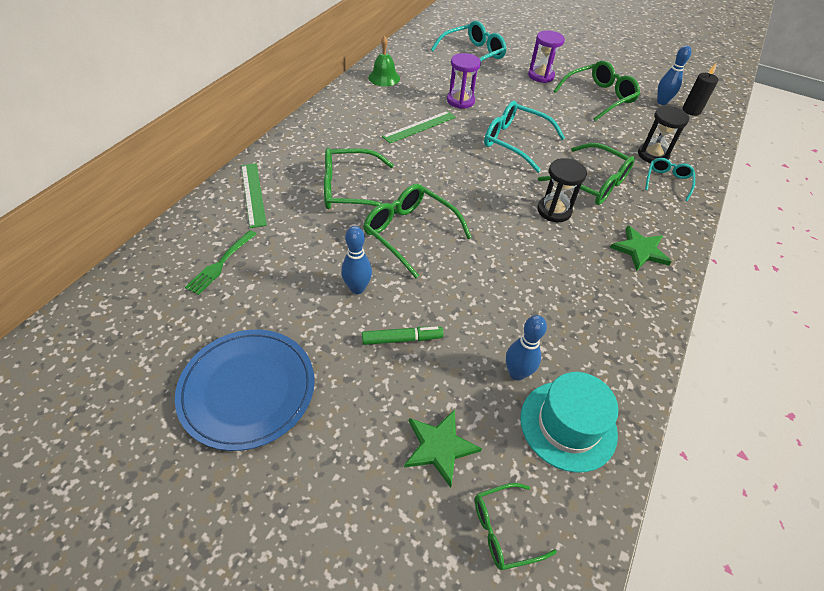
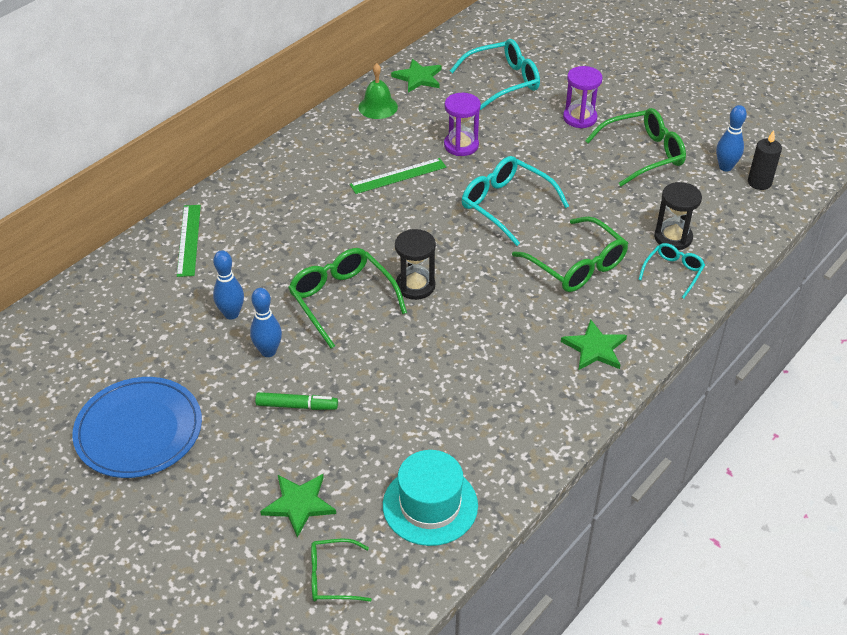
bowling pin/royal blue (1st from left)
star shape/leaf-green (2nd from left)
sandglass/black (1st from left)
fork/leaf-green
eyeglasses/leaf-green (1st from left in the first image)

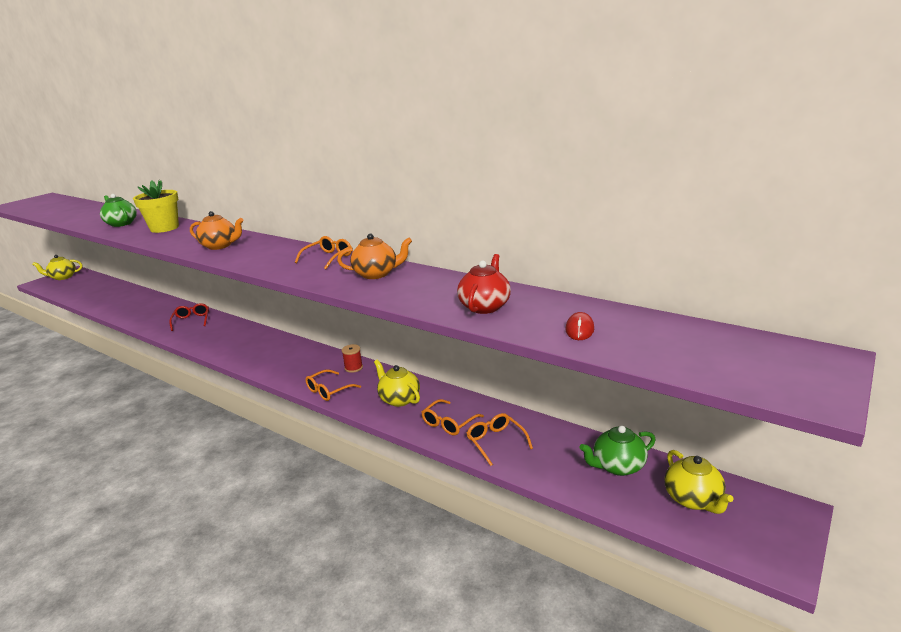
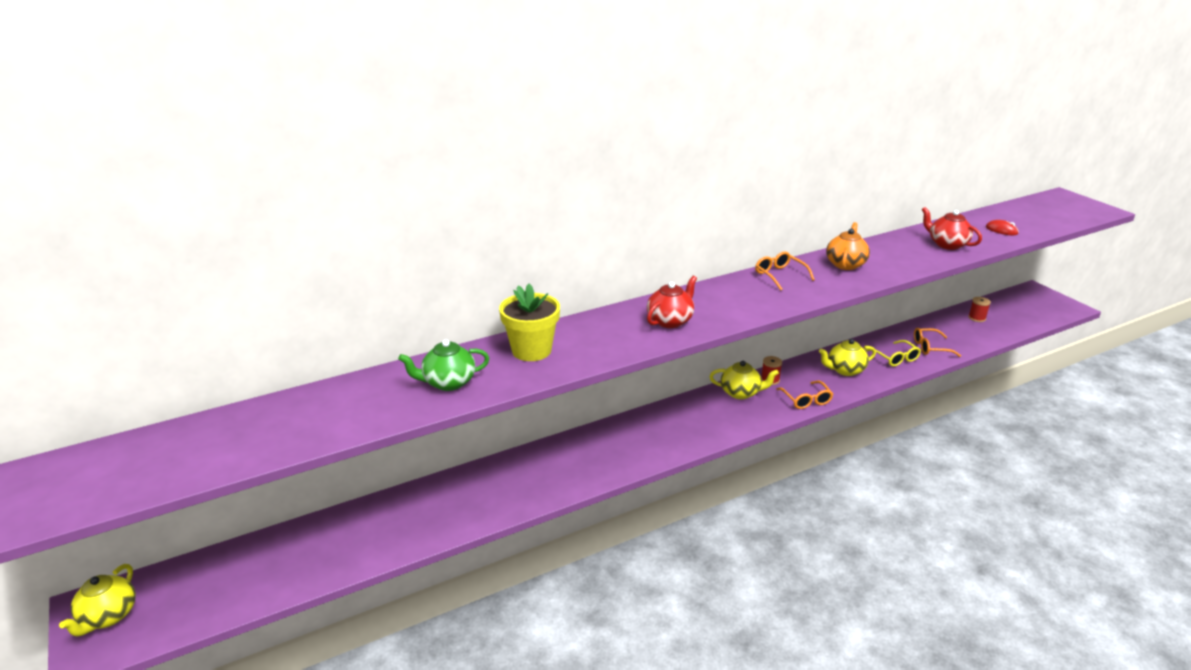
teapot/crimson (1st from left)
teapot/yellow (2nd from left)
eyeglasses/yellow
reel of thread/crimson (2nd from left)
eyeglasses/crimson

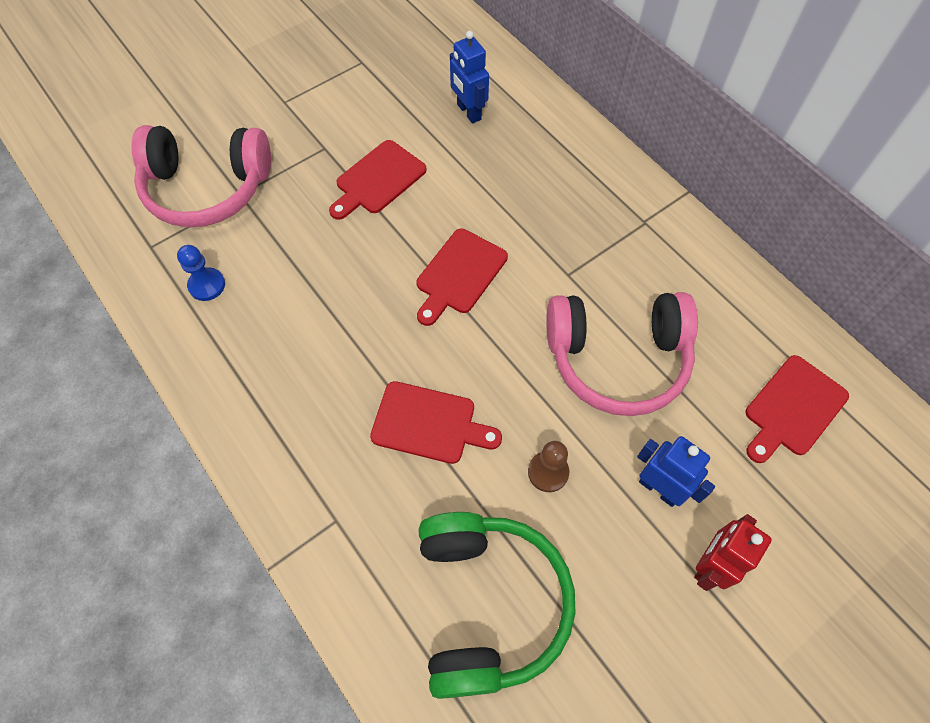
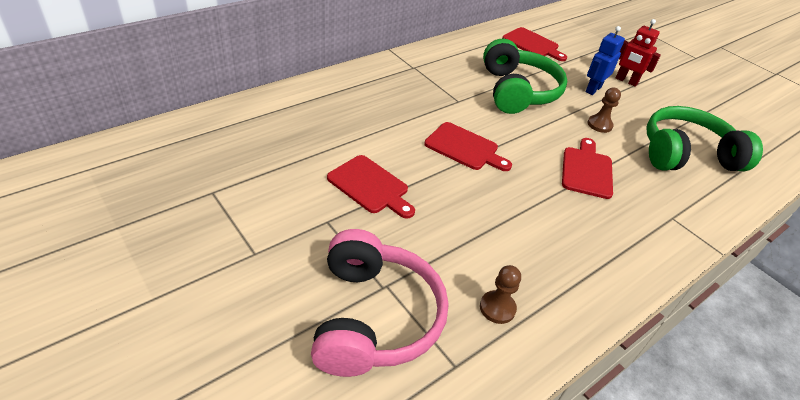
game pawn/dark brown (1st from left)
headphones/leaf-green (1st from left)
robot figure/royal blue (1st from left in the first image)

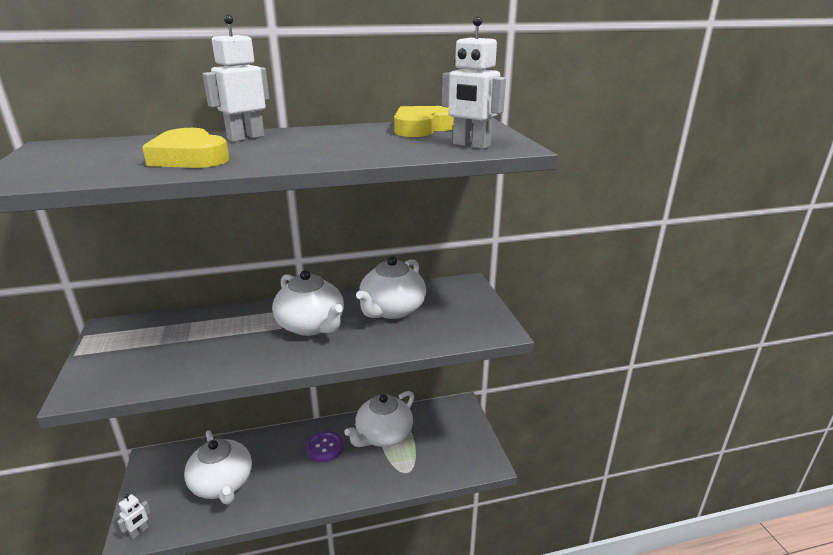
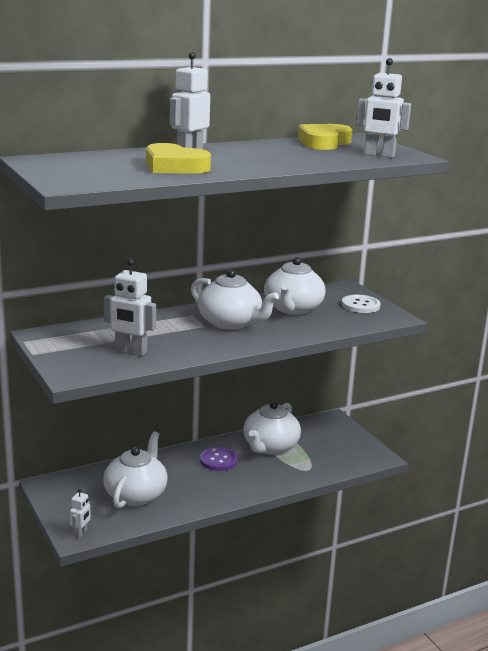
teapot/white (1st from left)
robot figure/white (2nd from left)
sewing button/white

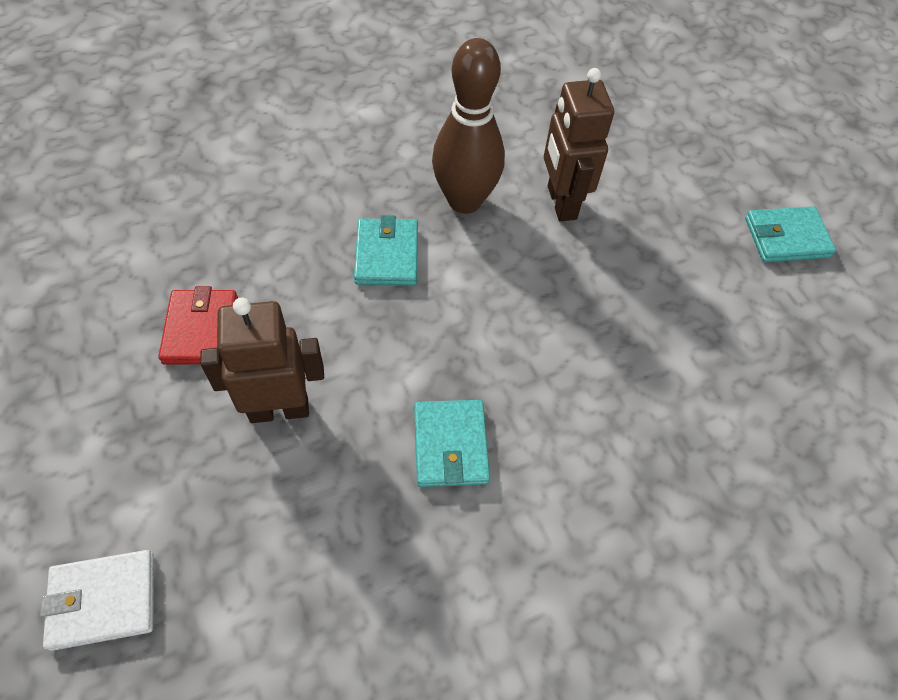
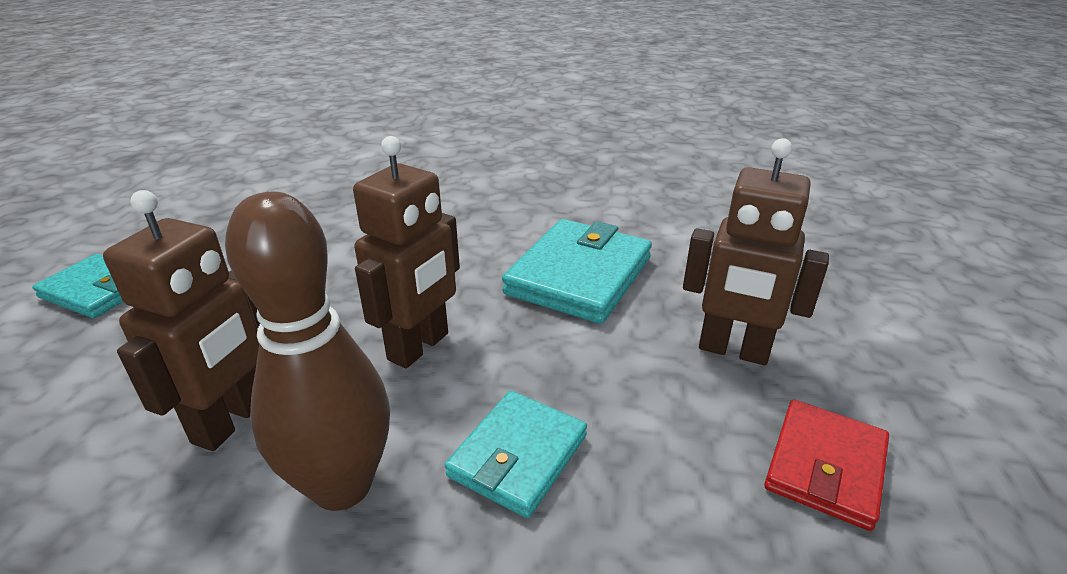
robot figure/dark brown (2nd from left)
billfold/aqua (3rd from left)
billfold/white

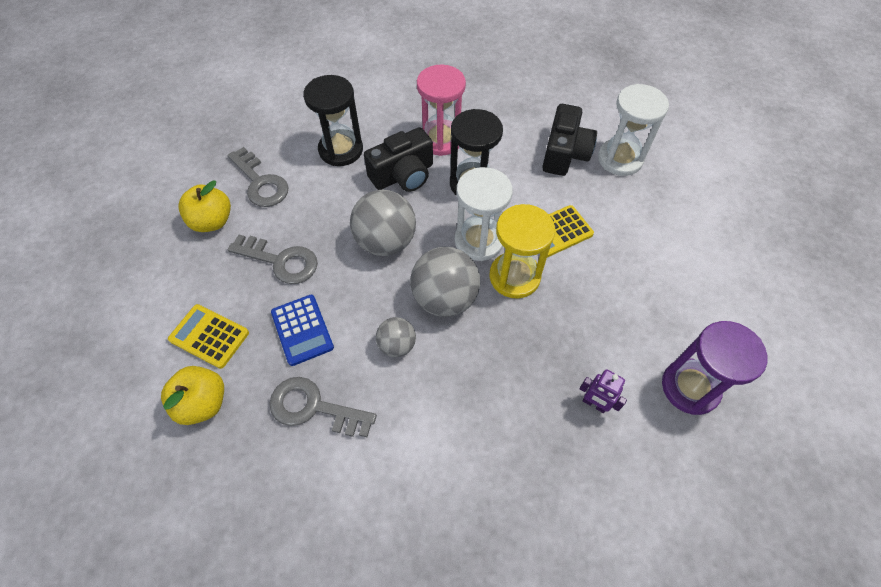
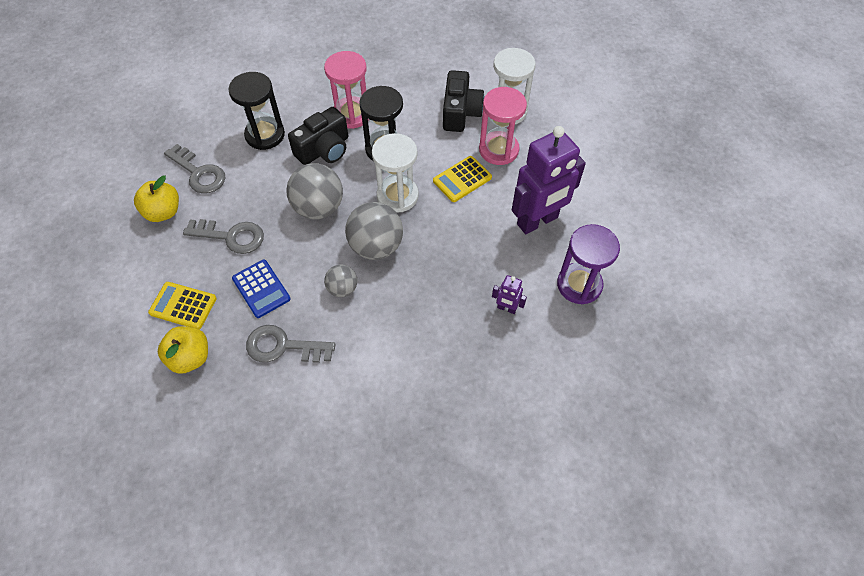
sandglass/rose-pink (2nd from left)
robot figure/royal purple (2nd from left)
sandglass/yellow

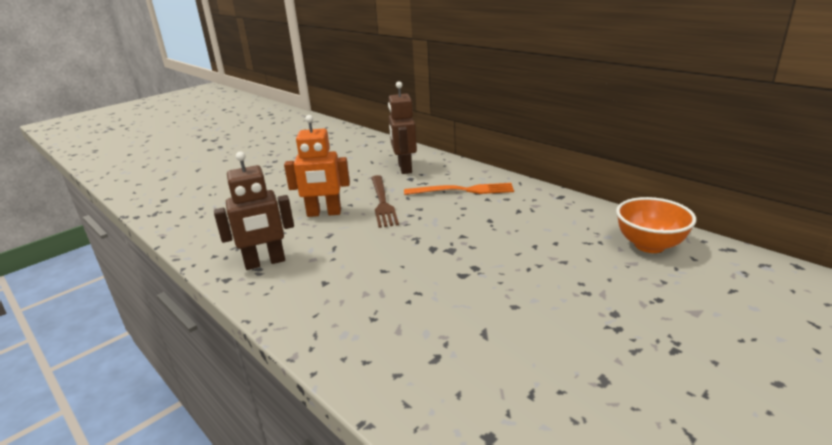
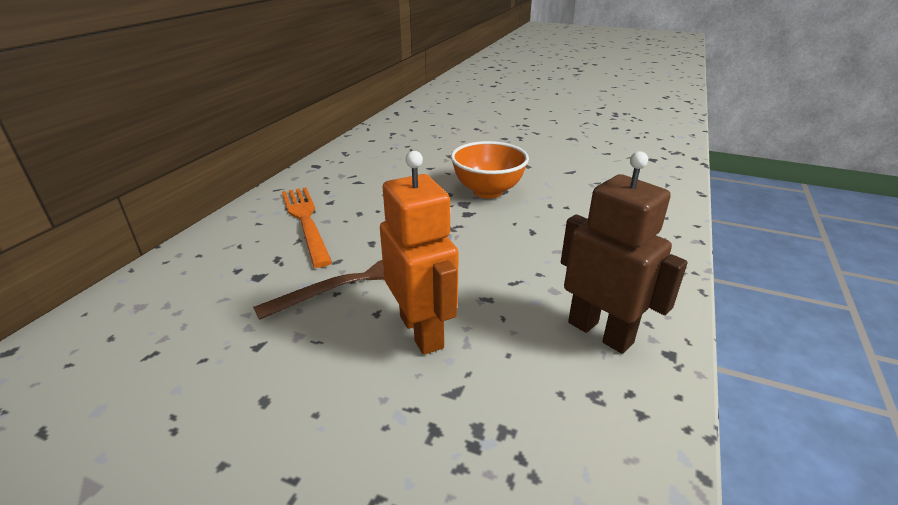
serving bowl/orange
robot figure/dark brown (2nd from left in the first image)

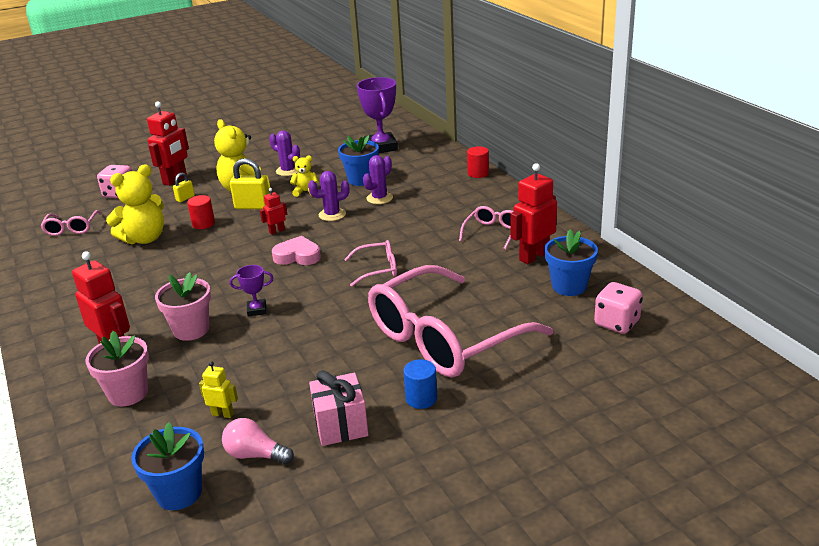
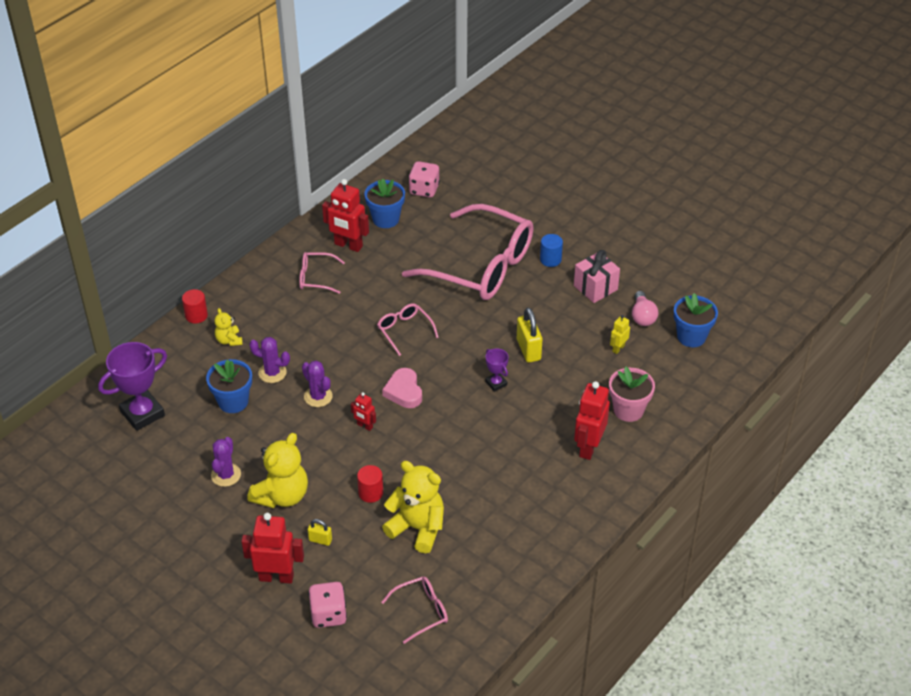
stuffed bear/yellow (1st from left)
lock/yellow (2nd from left)
robot figure/yellow
flower pot/rose-pink (2nd from left in the first image)

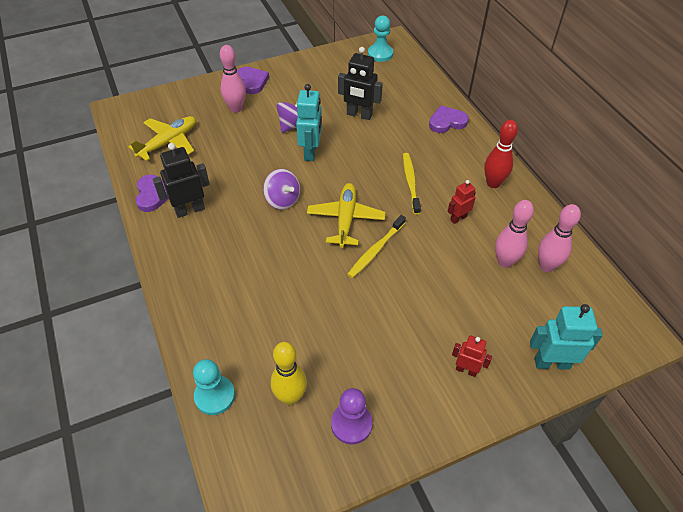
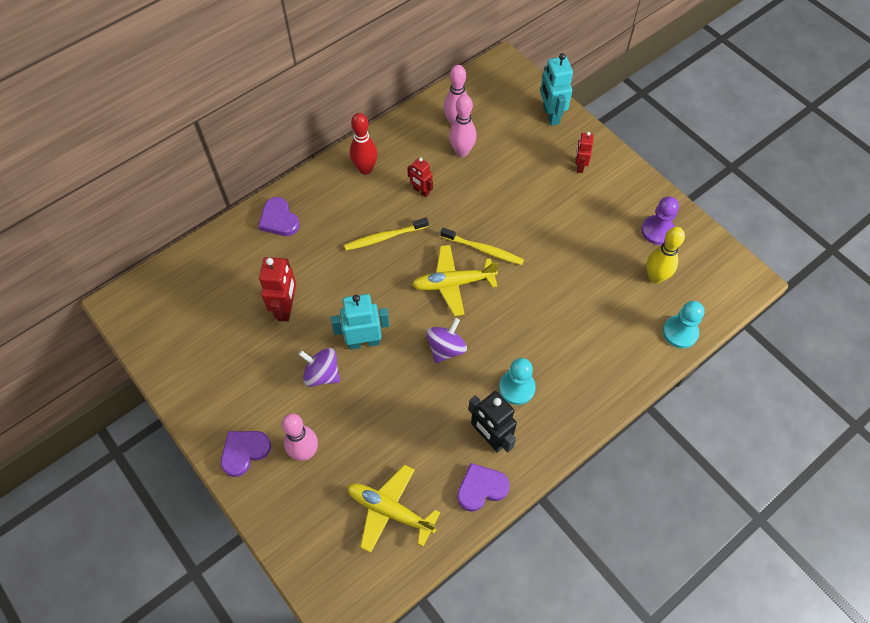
robot figure/crimson (1st from left)
game pawn/aqua (1st from left)

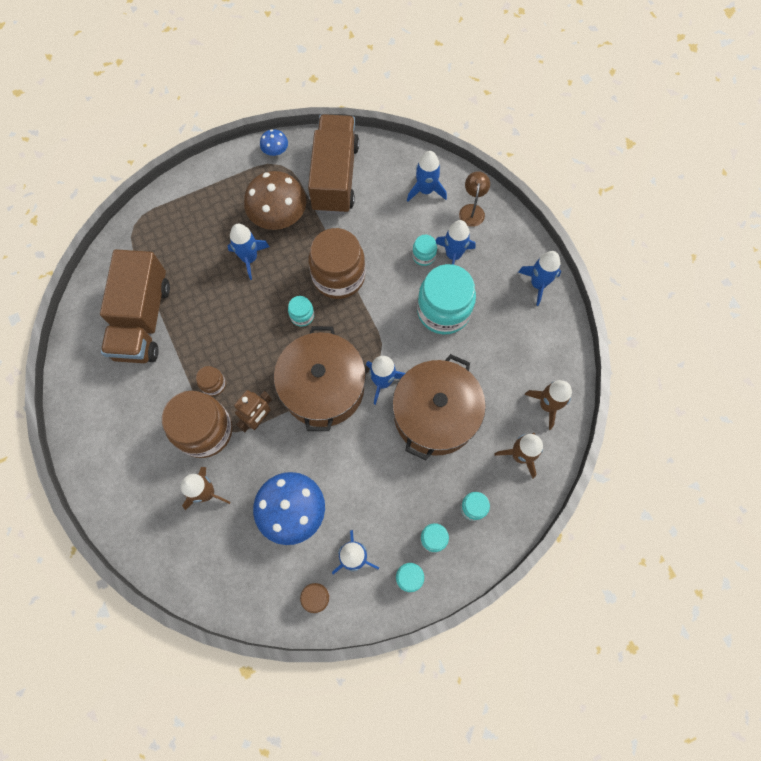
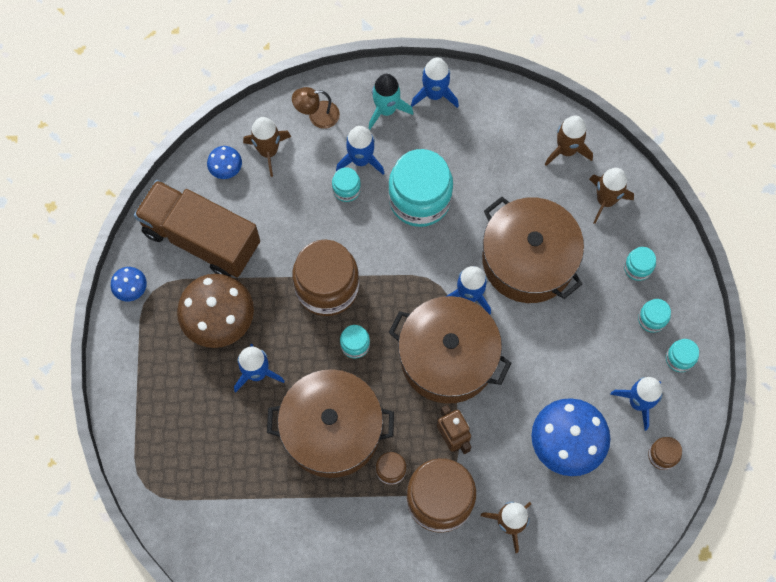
toadstool/royal blue (2nd from left)
toy rocket/dark brown (1st from left)
pot/dark brown (1st from left)
lamp/dark brown
toy rocket/aqua
toy truck/dark brown (1st from left in the first image)

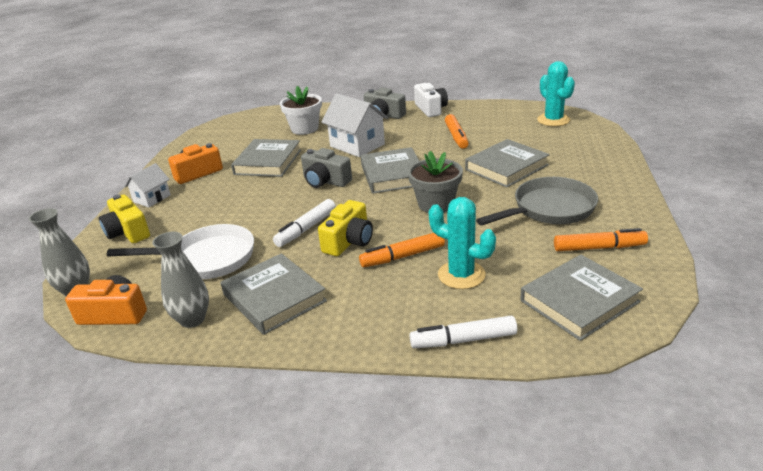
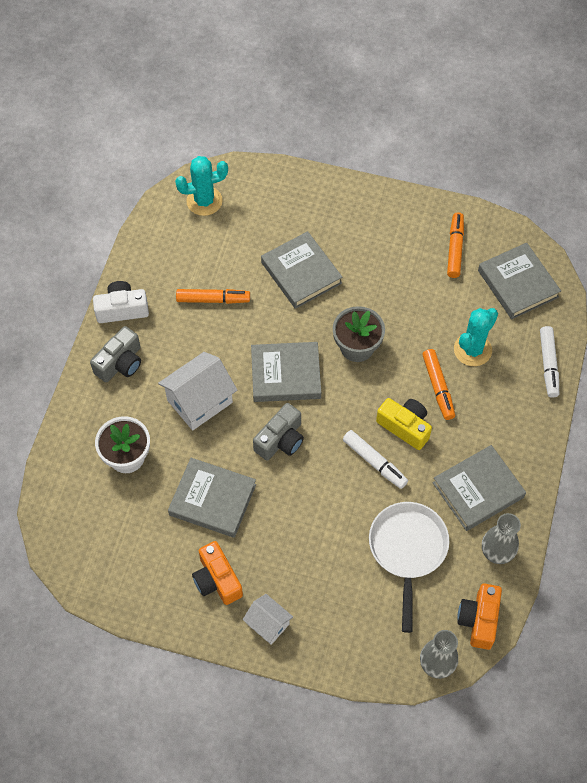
camera/yellow (1st from left in the first image)
pan/grey

